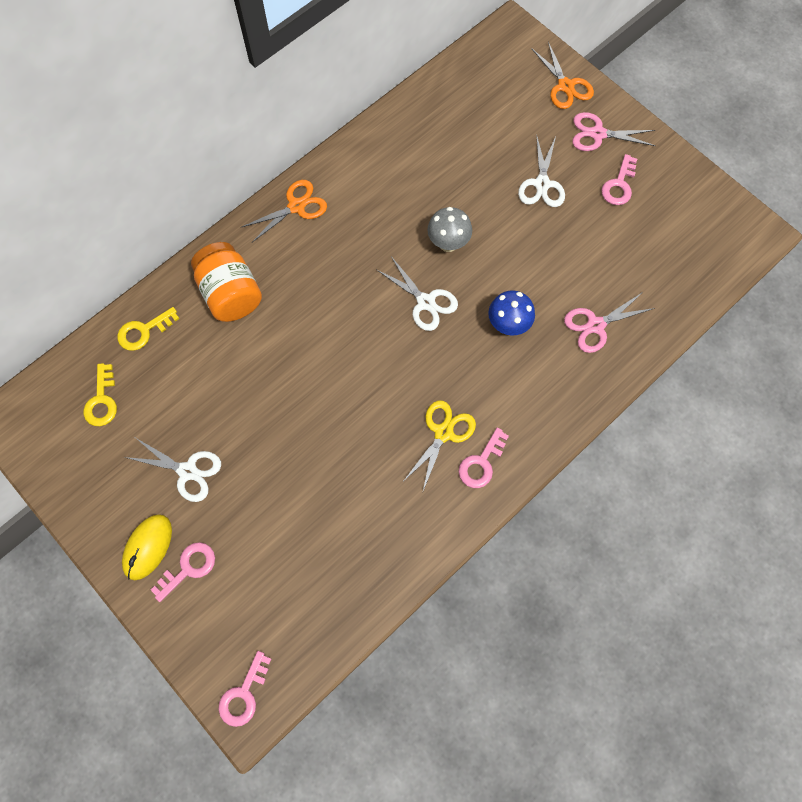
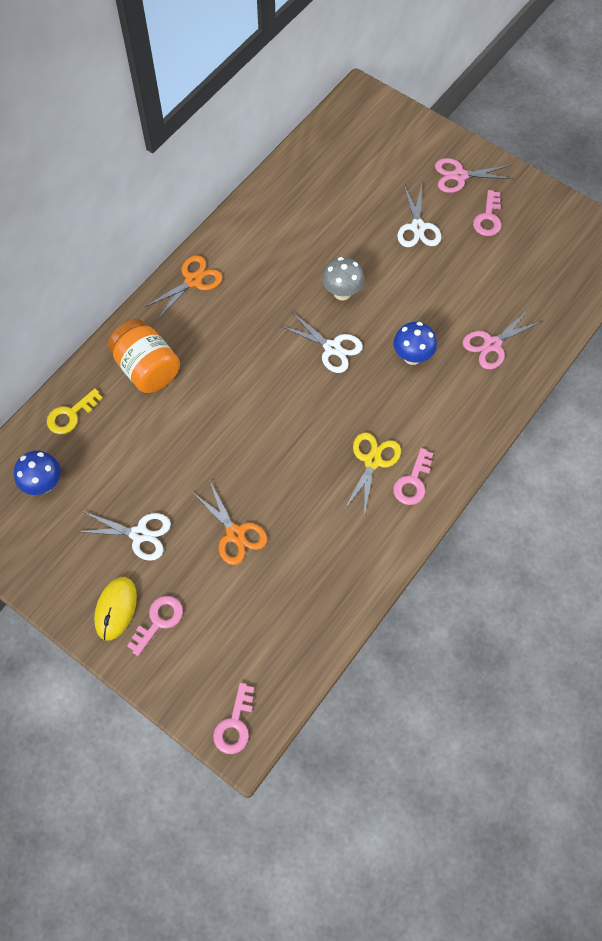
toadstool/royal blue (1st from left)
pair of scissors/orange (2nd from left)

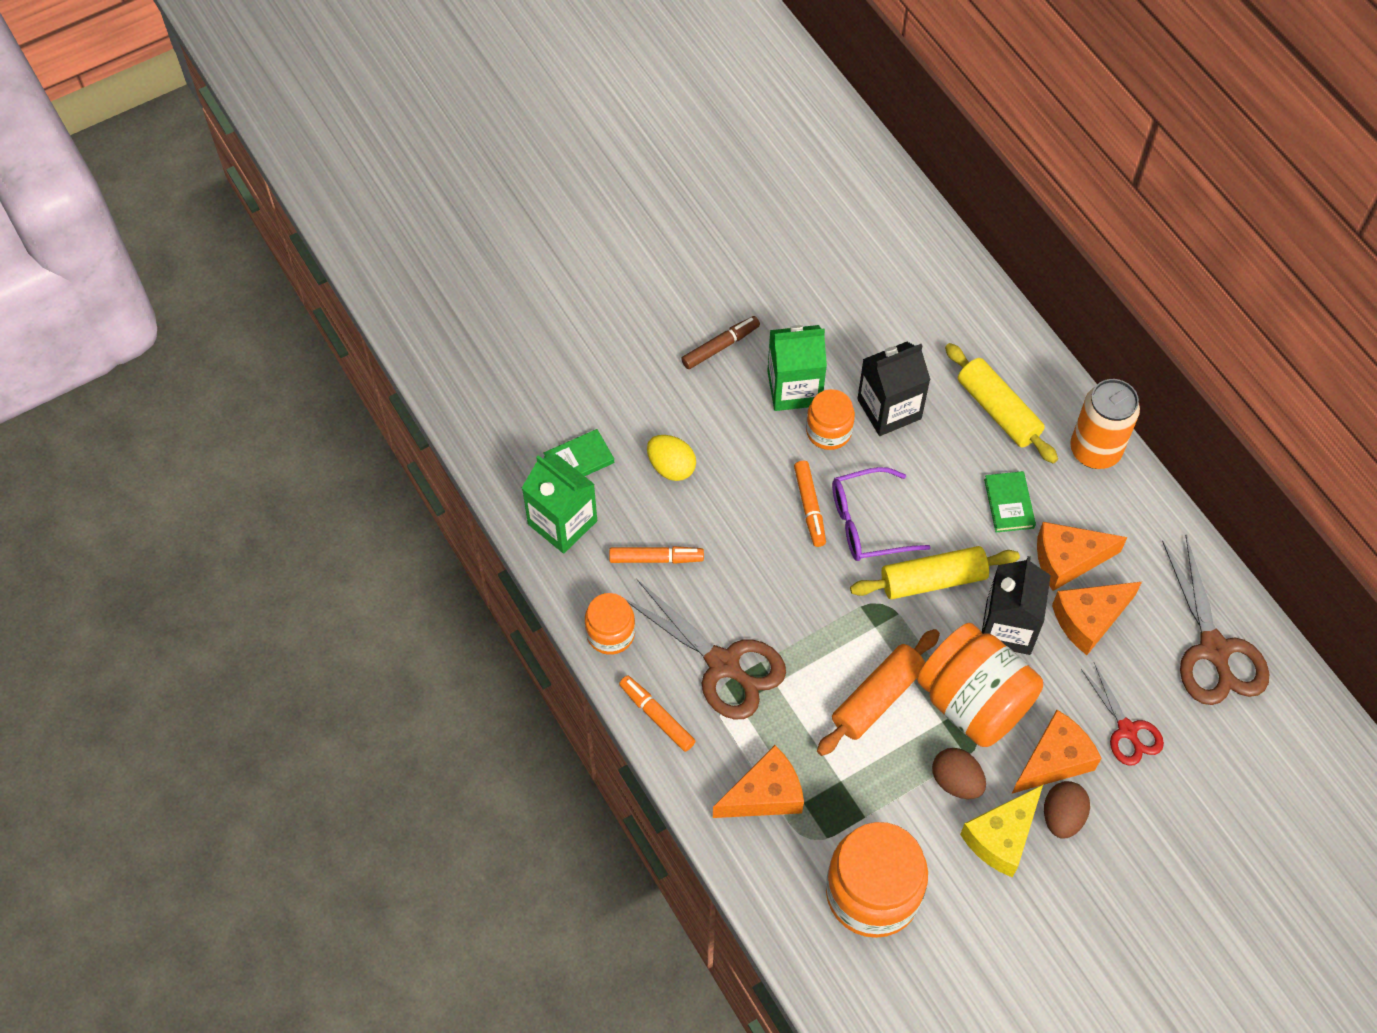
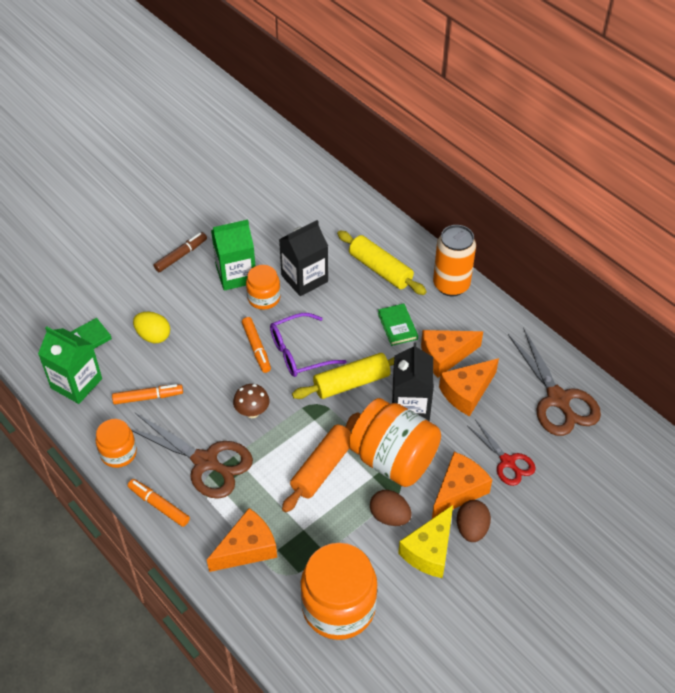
toadstool/dark brown

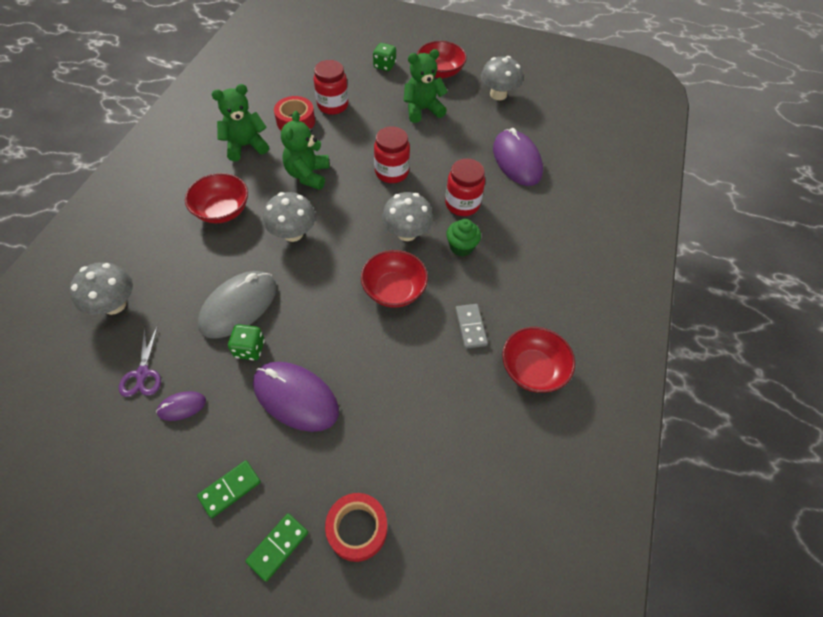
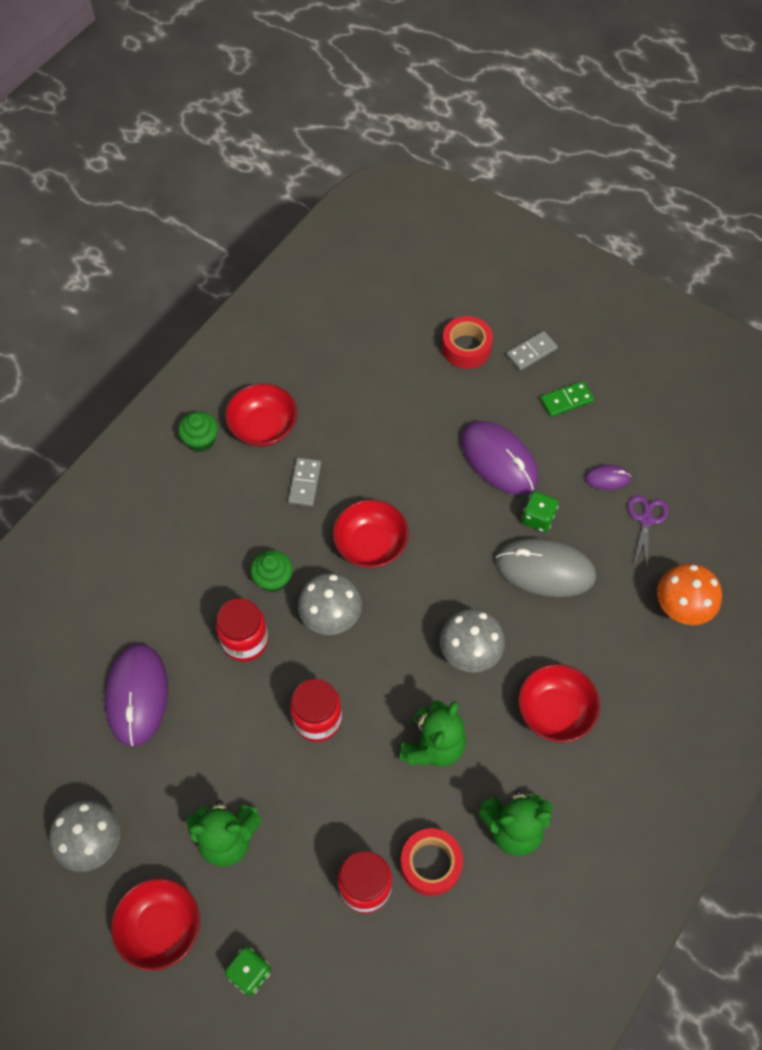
muffin/leaf-green (1st from left)
mouse/grey
domino tile/grey (2nd from left)
toadstool/orange

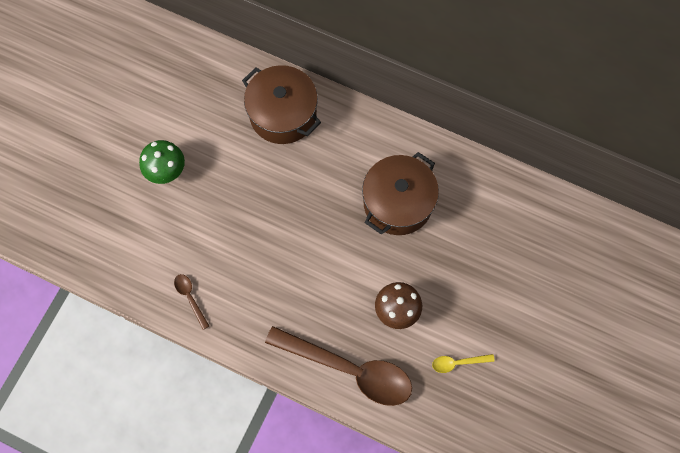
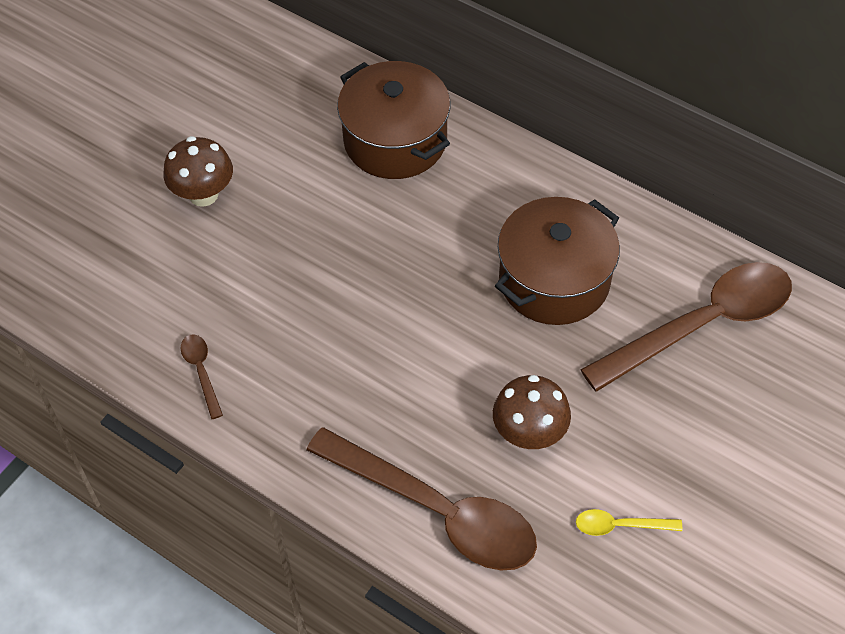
toadstool/dark brown (1st from left)
spoon/dark brown (3rd from left)

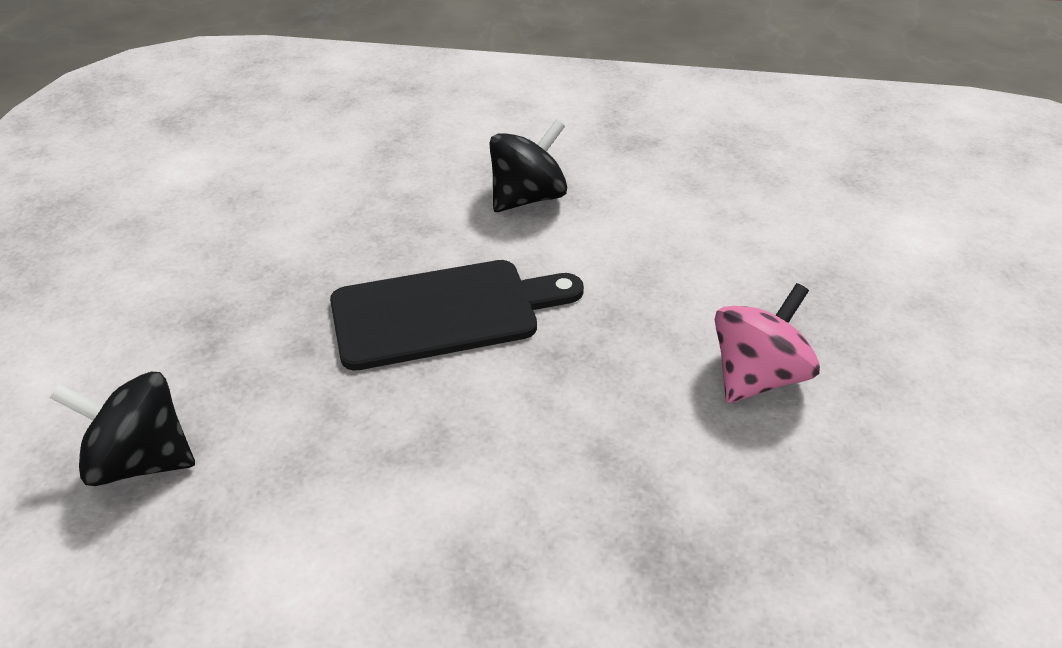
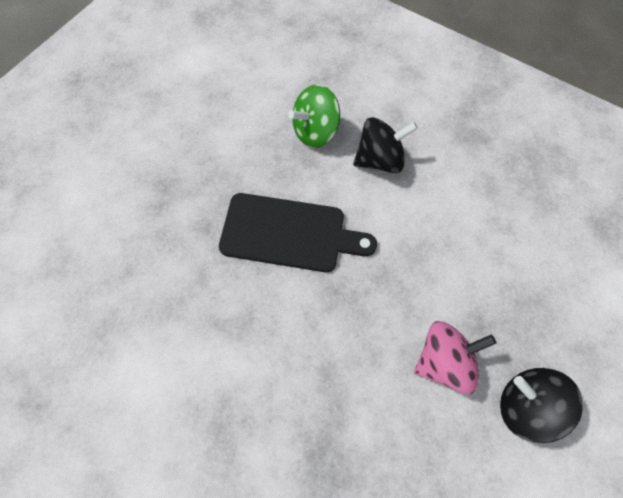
spinning top/leaf-green
spinning top/black (2nd from left)

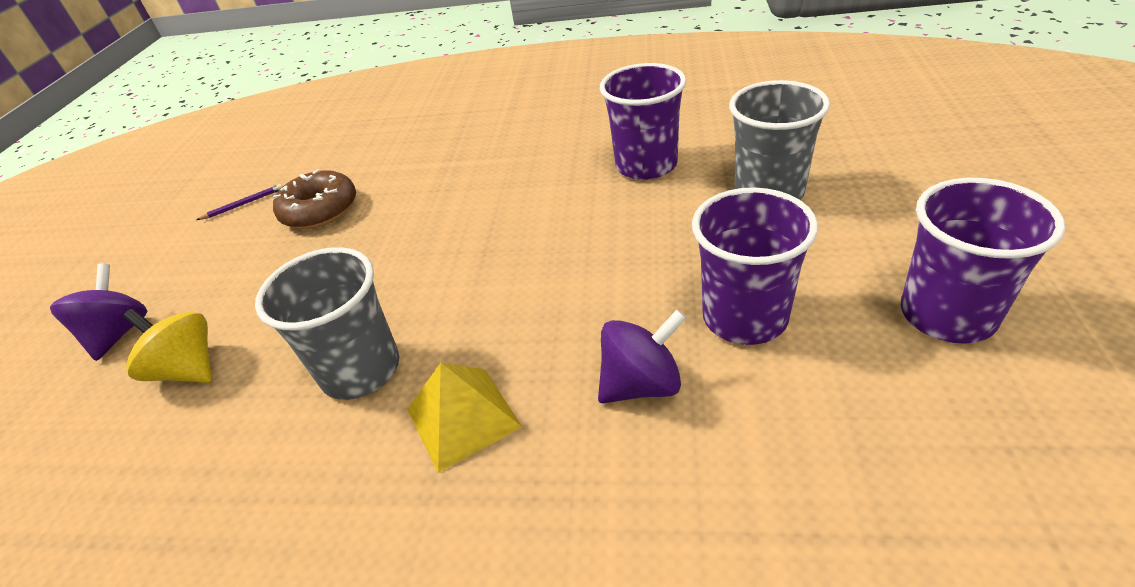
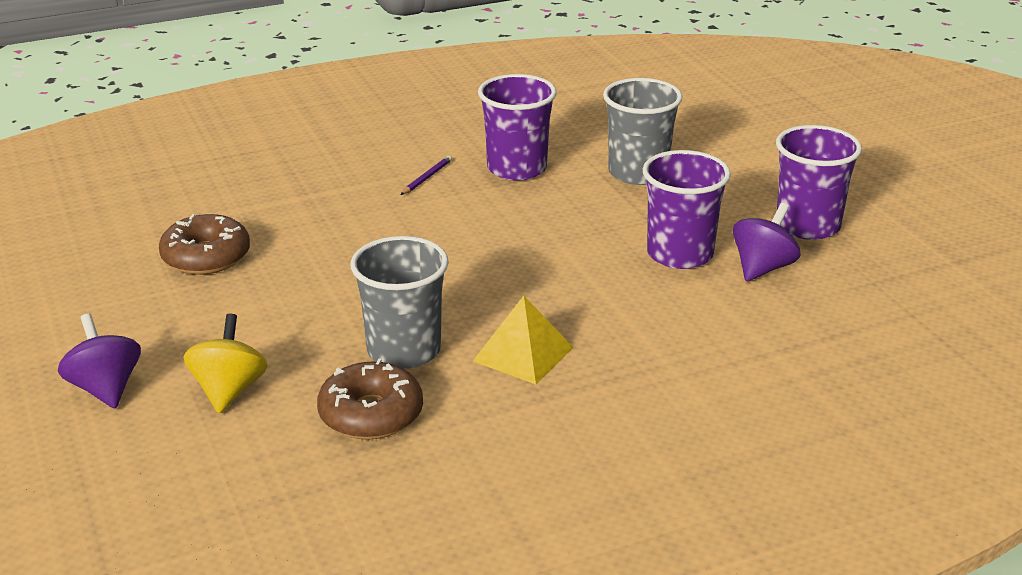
spinning top/yellow
glazed donut/dark brown (2nd from left)
pencil/royal purple
spinning top/royal purple (2nd from left)

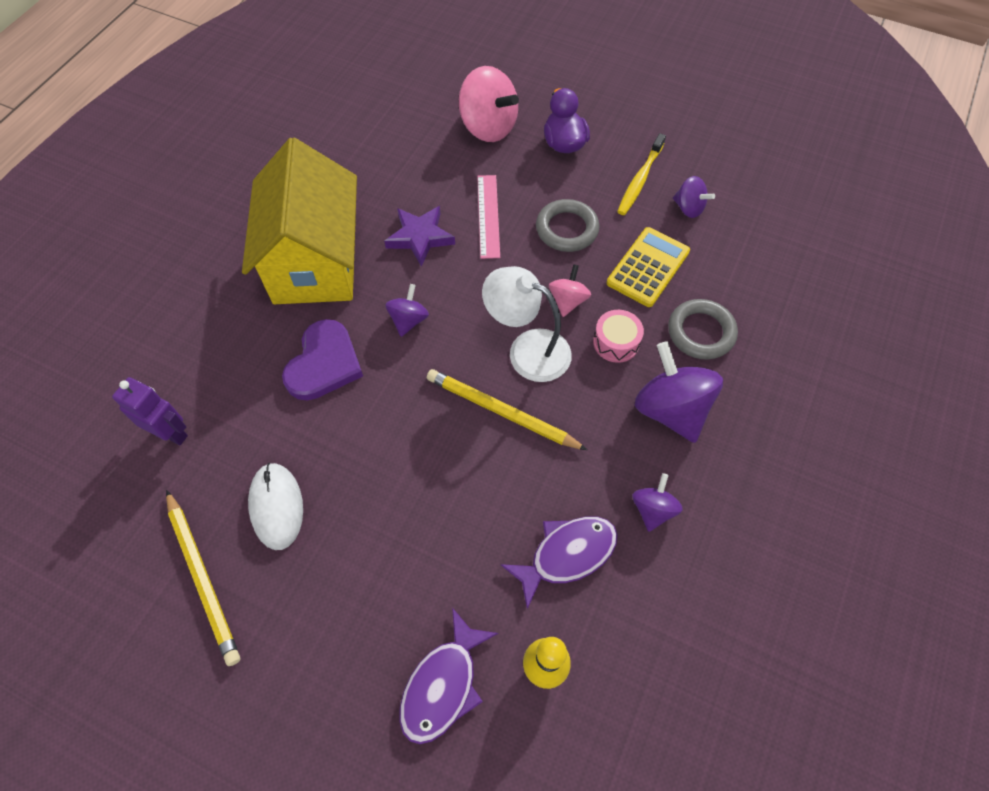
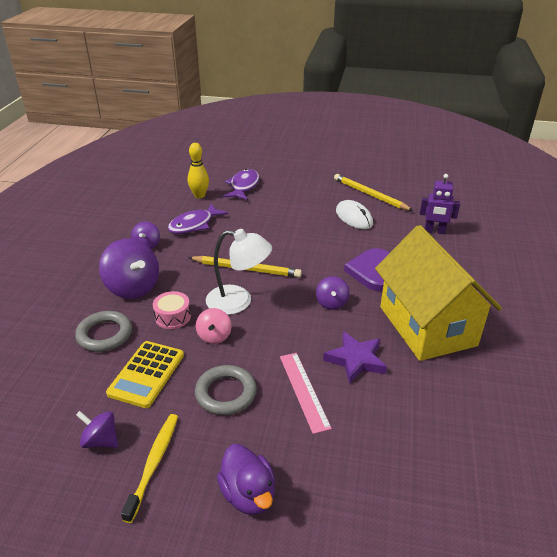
spinning top/rose-pink (1st from left in the first image)

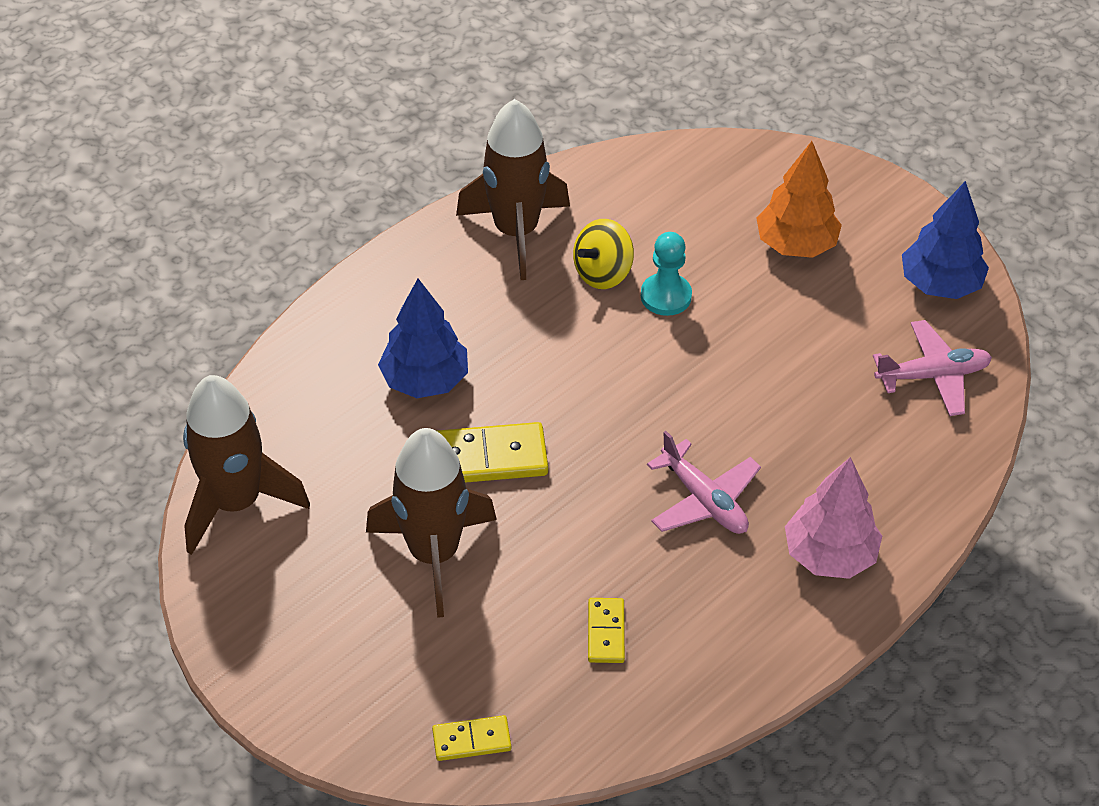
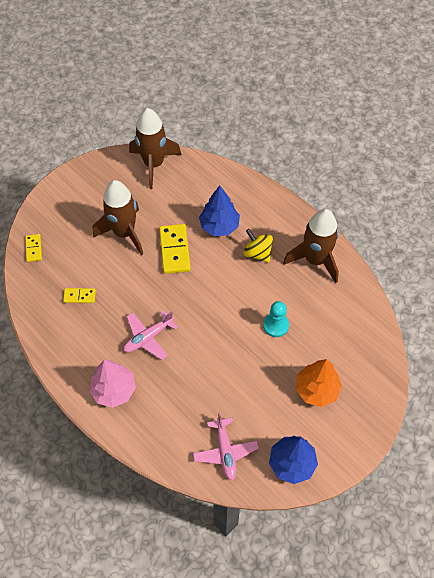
spinning top/yellow

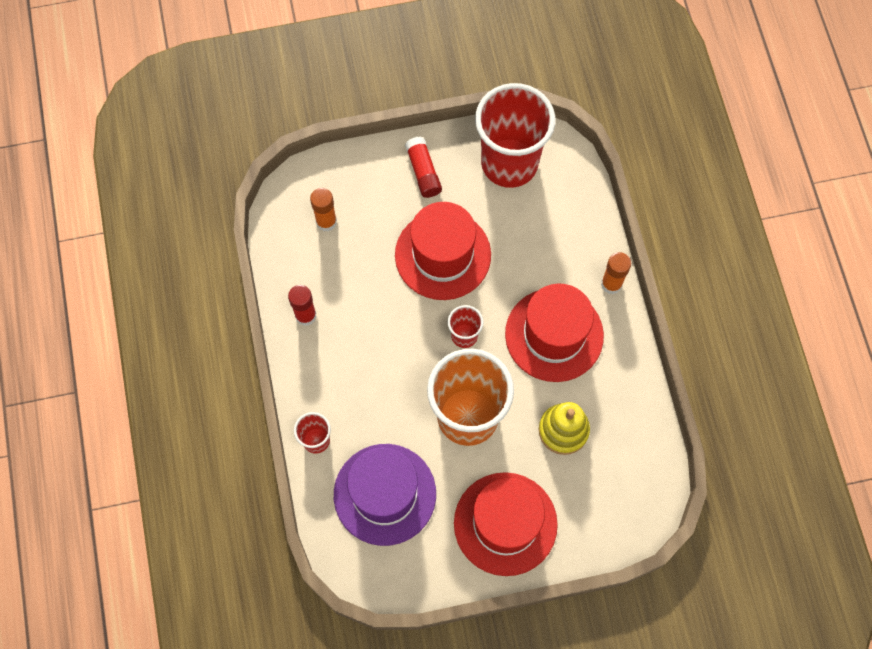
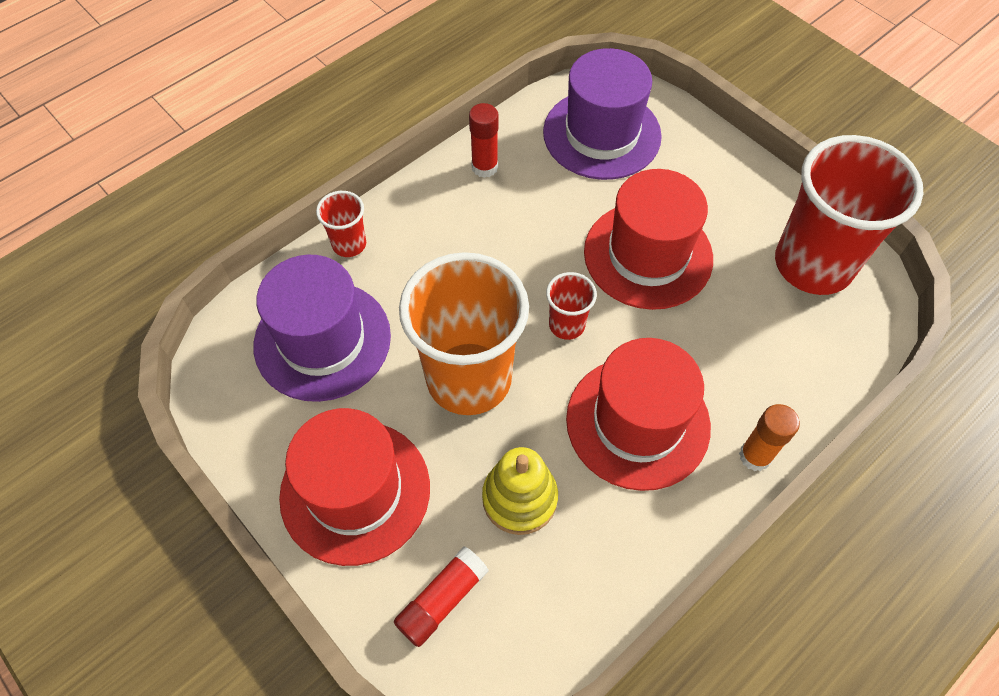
glue stick/crimson (1st from left)
top hat/royal purple (2nd from left)

